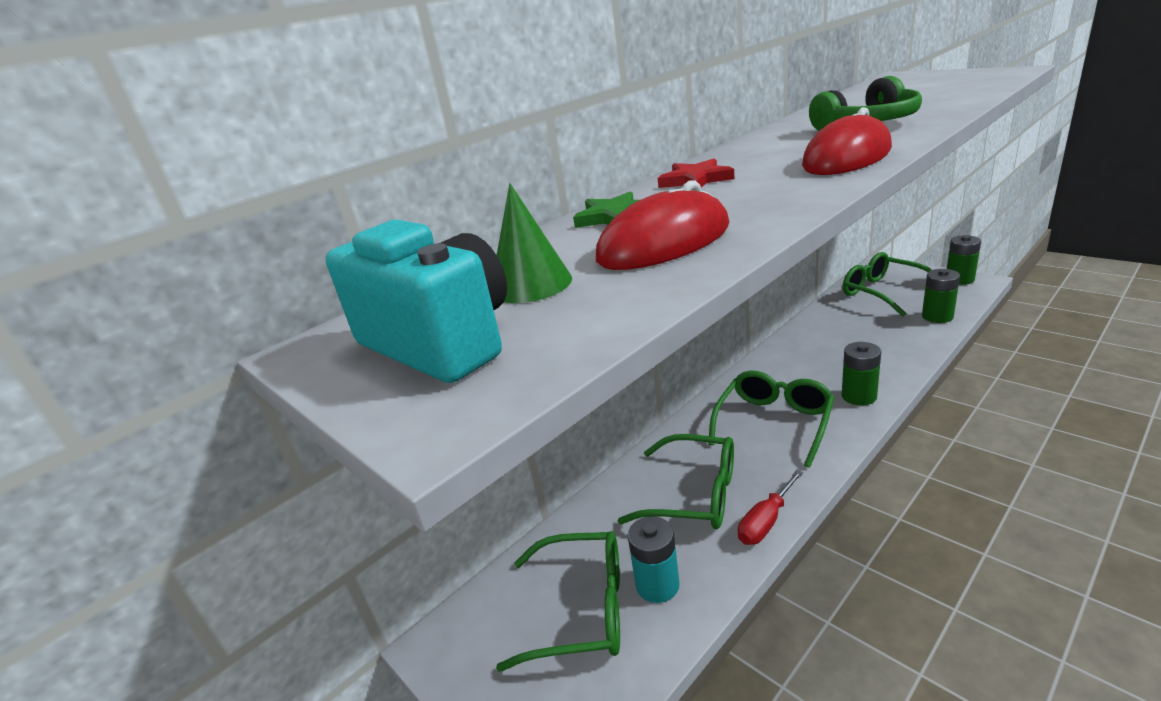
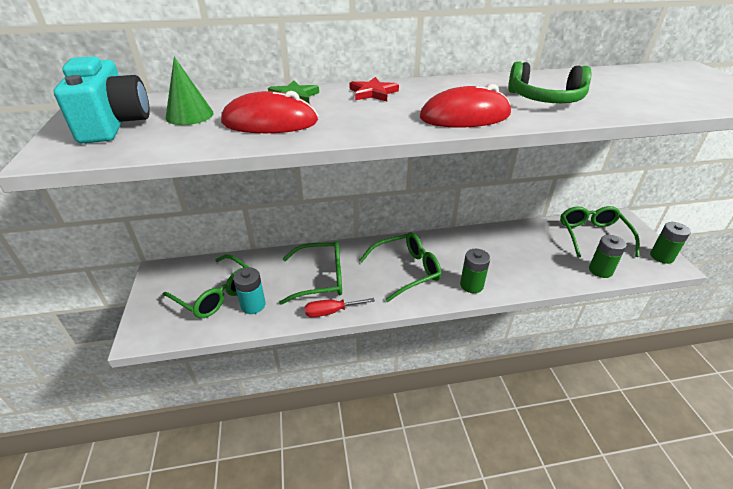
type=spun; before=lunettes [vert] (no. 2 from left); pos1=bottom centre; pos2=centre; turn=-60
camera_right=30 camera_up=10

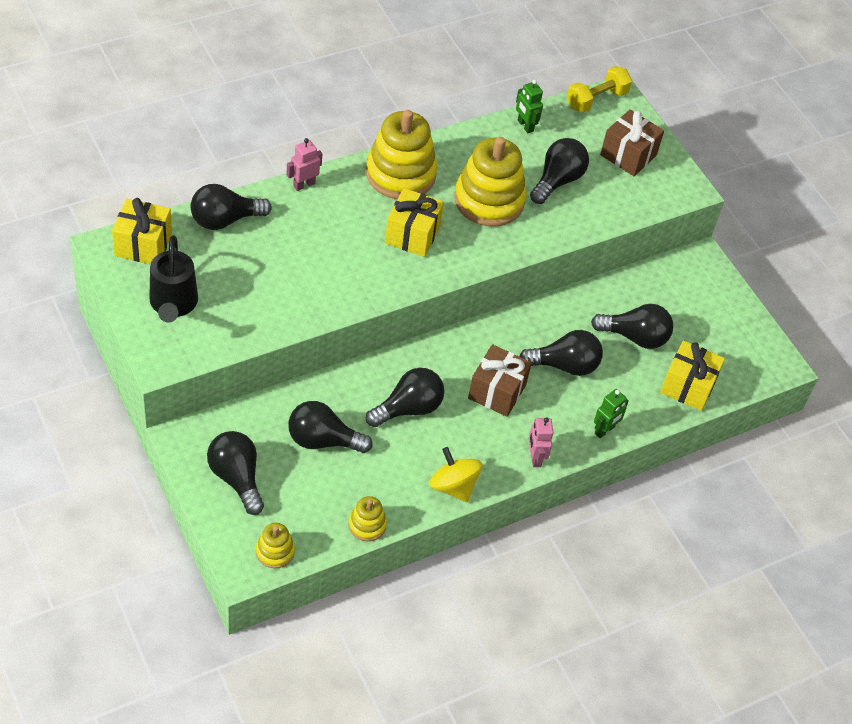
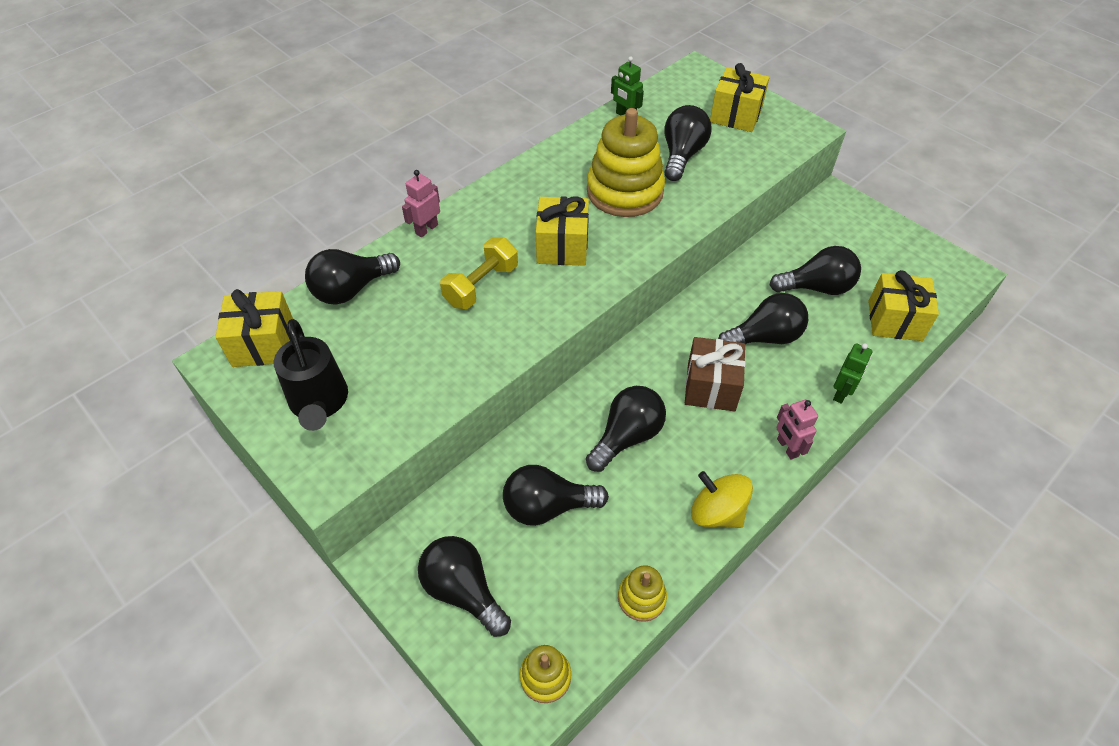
type=missing; before=jouet à empiler [jaune] (no. 3 from left); pos1=top centre
type=relocated; before=haltère [jaune]; pos1=top right; pos2=centre
type=colour; before=cadeau [marron] (no. 2 from left); after=cadeau [jaune] (no. 3 from left); pos1=top right; pos2=top centre
camera_right=-10 camera_up=0

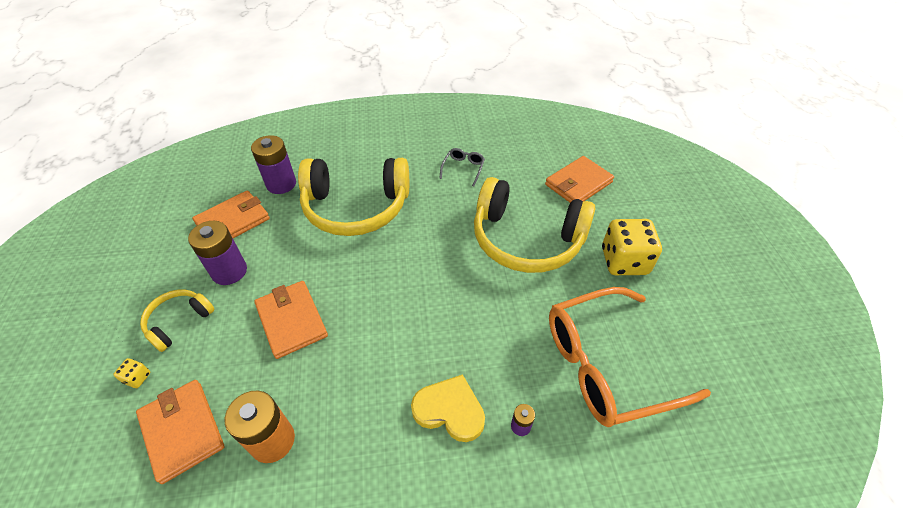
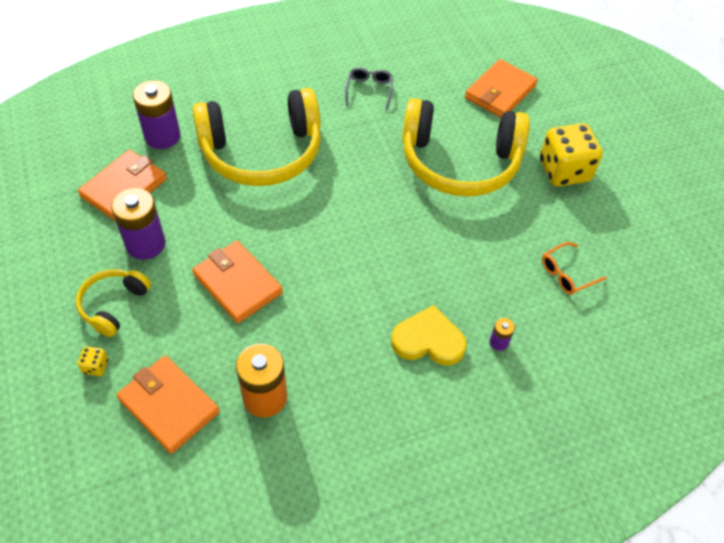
type=size; before=lunettes [orange]; pos1=bottom right; pos2=middle right; scale=0.41
camera_right=-15 camera_up=5

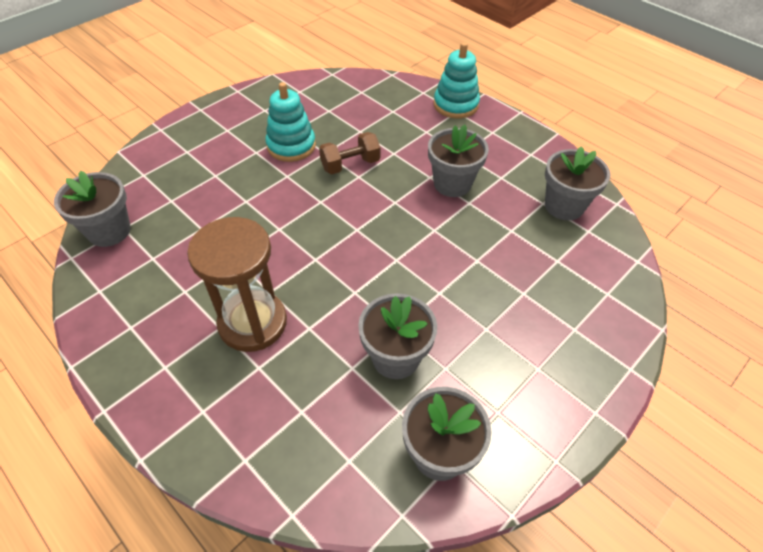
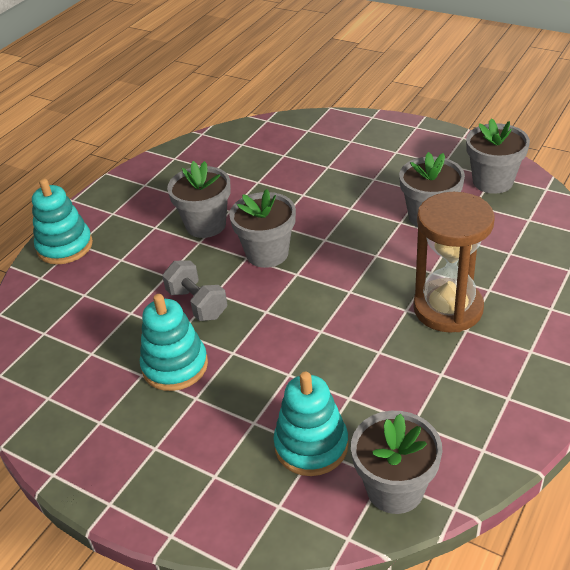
type=appeared; after=jouet à empiler [turquoise] (no. 3 from left); pos2=bottom centre
type=relocated; before=pot de fleurs [gris] (no. 5 from left in the first image); after=pot de fleurs [gris] (no. 2 from left); pos1=top right; pos2=centre
type=colour; before=haltère [marron]; after=haltère [gris]; pos1=top centre; pos2=centre
camera_right=-100 camera_up=-10

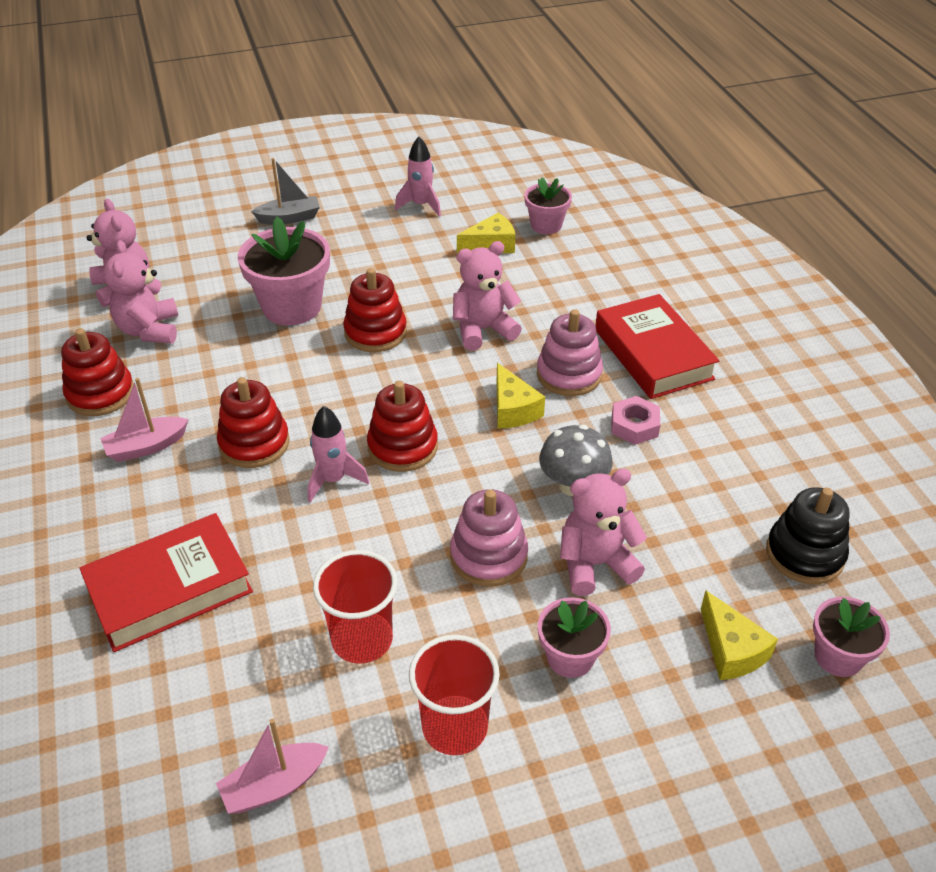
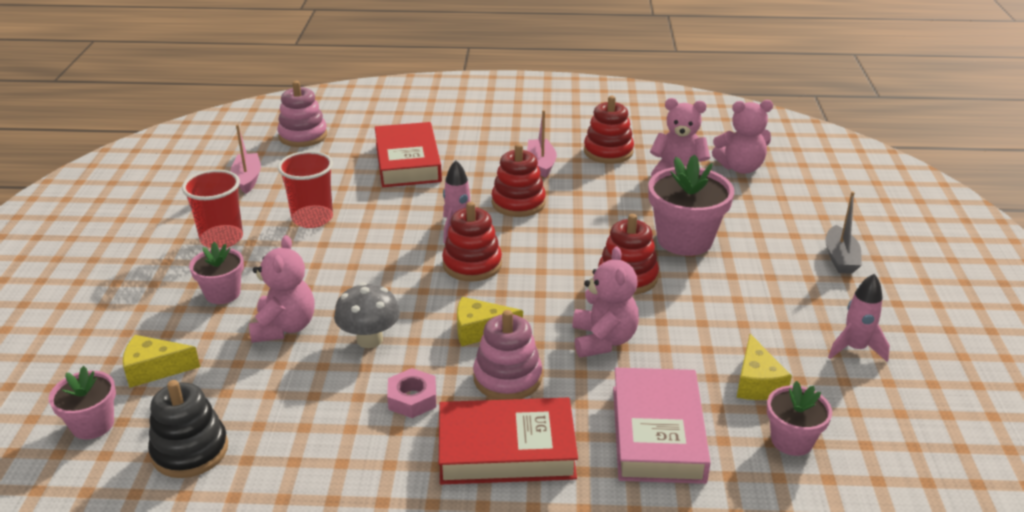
type=appeared; after=livre [rose]; pos2=bottom centre
type=relocated; before=jouet à empiler [rose] (no. 1 from left); pos1=centre; pos2=top left
camera_right=110 camera_up=-10

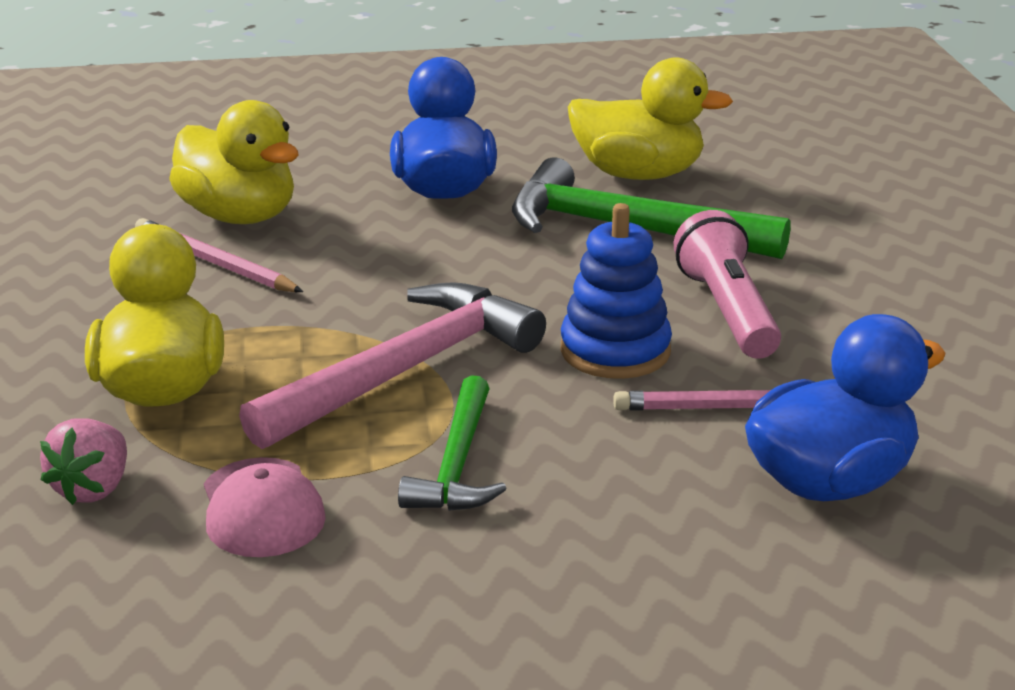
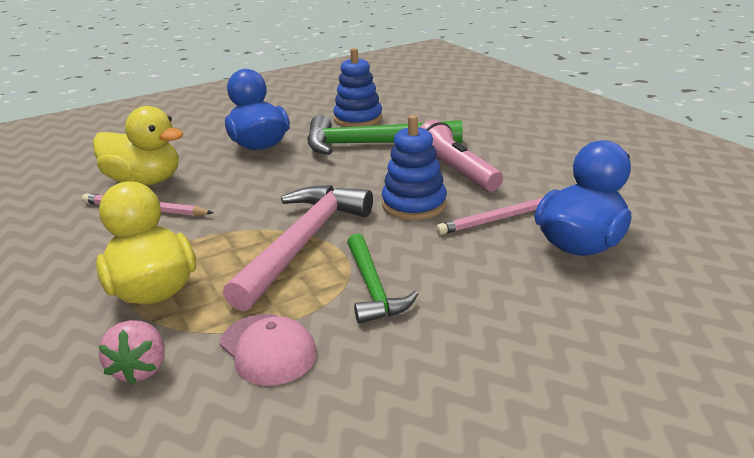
type=exchanged; before=canard [jaune] (no. 3 from left); after=jouet à empiler [bleu] (no. 1 from left); pos1=top centre; pos2=top centre
camera_right=-20 camera_up=0

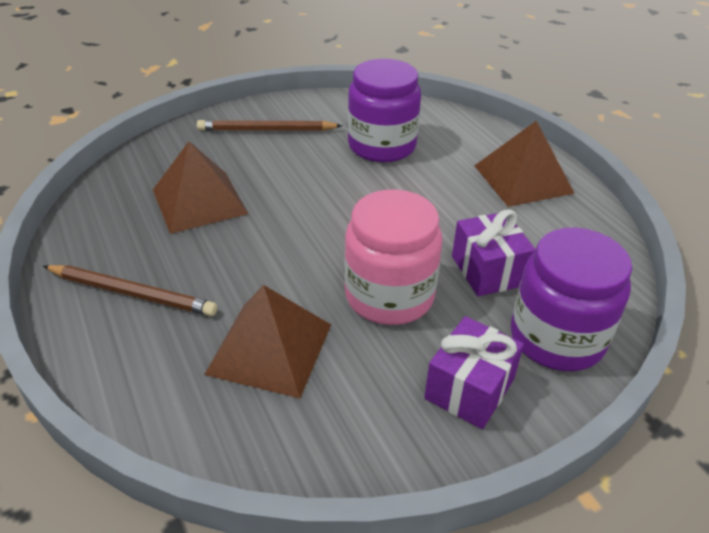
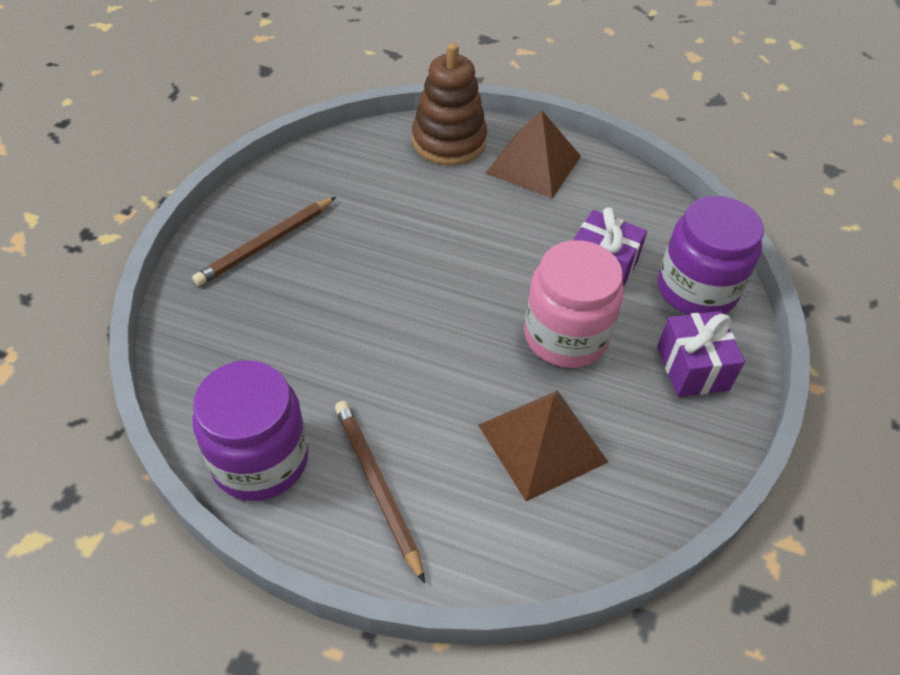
type=missing; before=pyramide [marron] (no. 1 from left); pos1=middle left
type=appeared; after=jouet à empiler [marron]; pos2=top centre
type=relocated; before=bocal [violet] (no. 1 from left); pos1=top centre; pos2=middle left
type=spun; before=crayon [marron] (no. 1 from left in the first image); pos1=middle left; pos2=bottom centre; turn=-90
camera_right=-45 camera_up=10

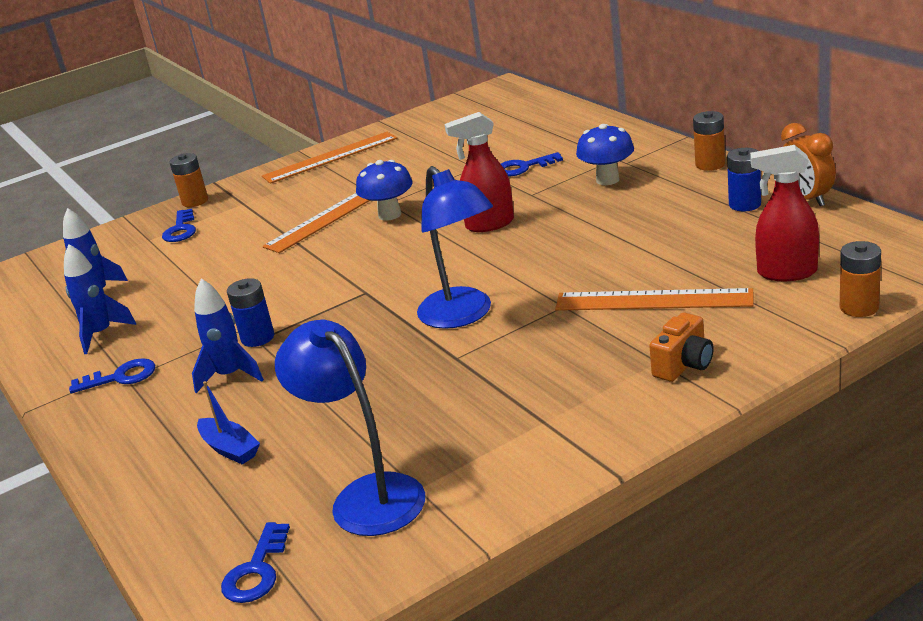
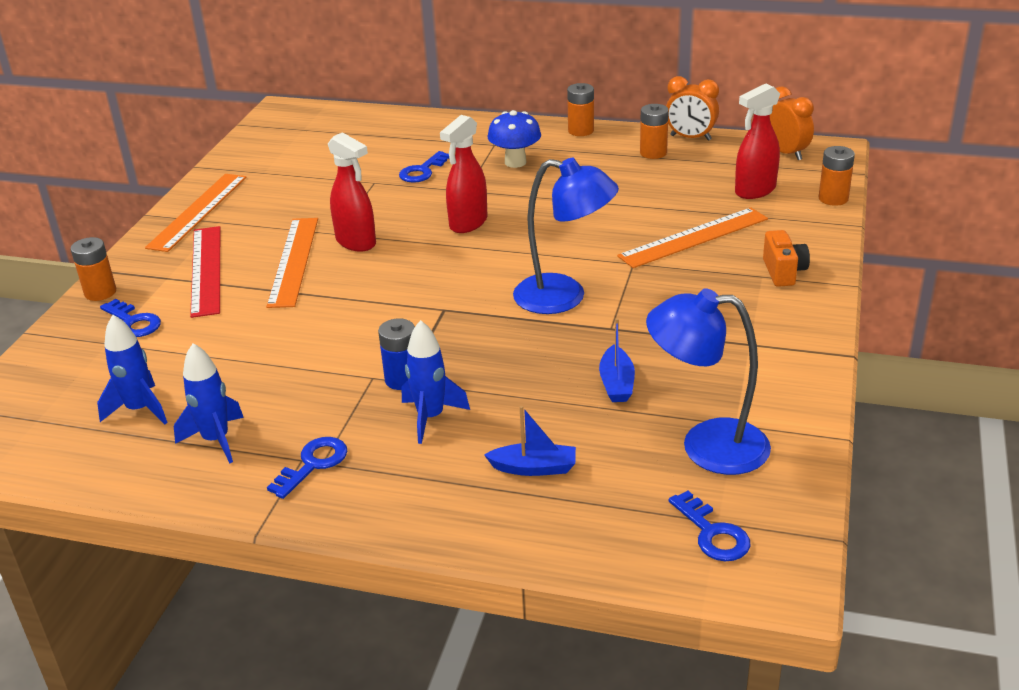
type=appeared; after=règle [rouge]; pos2=middle left
type=appeared; after=bateau [bleu] (no. 2 from left); pos2=centre
type=appeared; after=réveil [orange] (no. 2 from left); pos2=top right
type=exchanged; before=champignon [bleu] (no. 1 from left); after=vaporisateur [rouge] (no. 1 from left); pos1=top centre; pos2=top centre
type=colour; before=pile [bleu] (no. 2 from left); after=pile [orange] (no. 3 from left); pos1=top right; pos2=top centre
camera_right=-45 camera_up=5

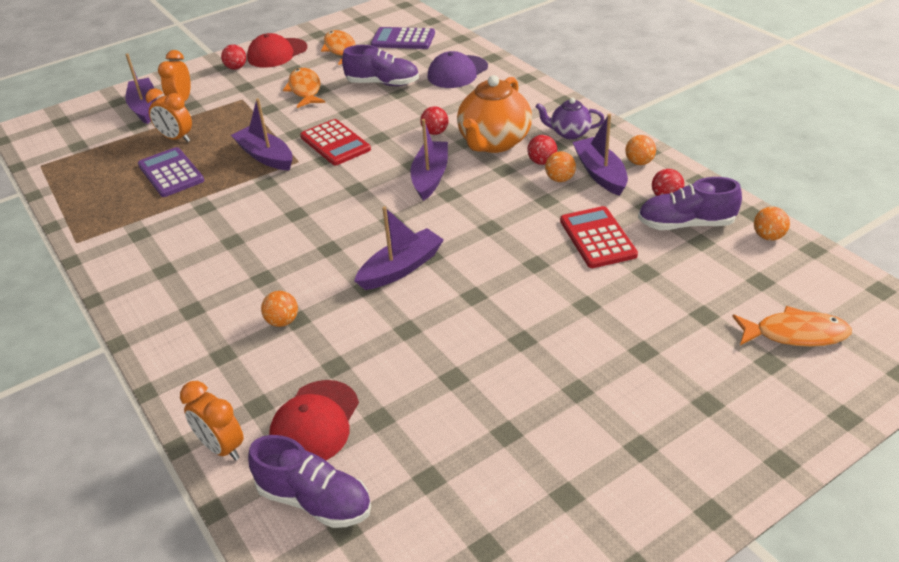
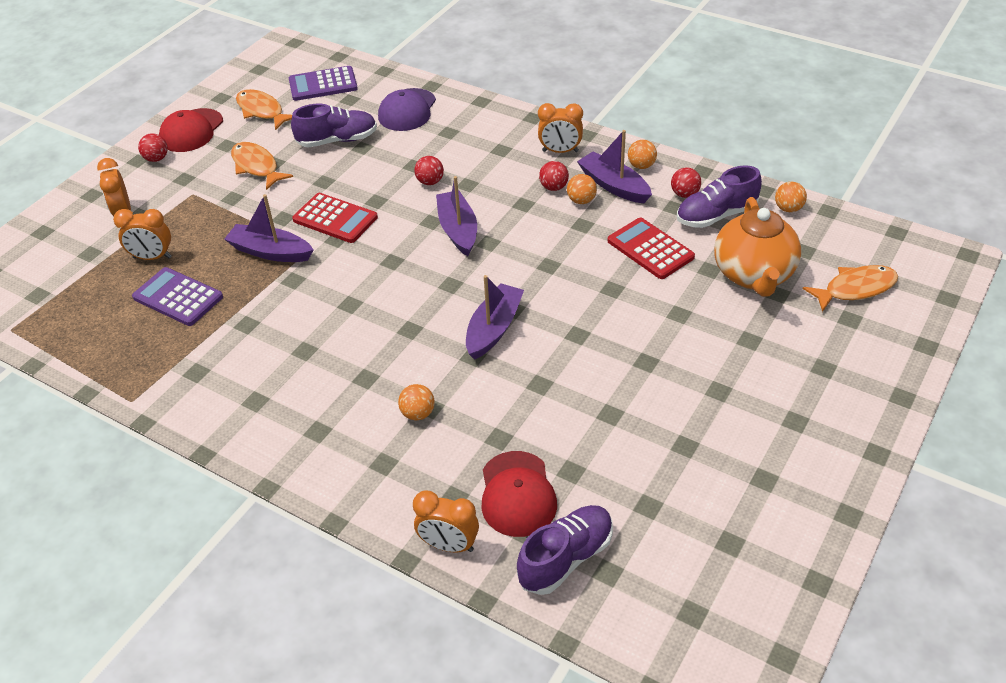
type=missing; before=bateau [violet] (no. 1 from left); pos1=top left
type=relocated; before=théière [orange]; pos1=top centre; pos2=middle right
type=exchanged; before=théière [violet]; after=réveil [orange] (no. 4 from left); pos1=top centre; pos2=top centre
type=spun; before=chaussure [violet] (no. 1 from left in the first image); pos1=bottom centre; pos2=bottom centre; turn=-45
camera_right=-25 camera_up=5

